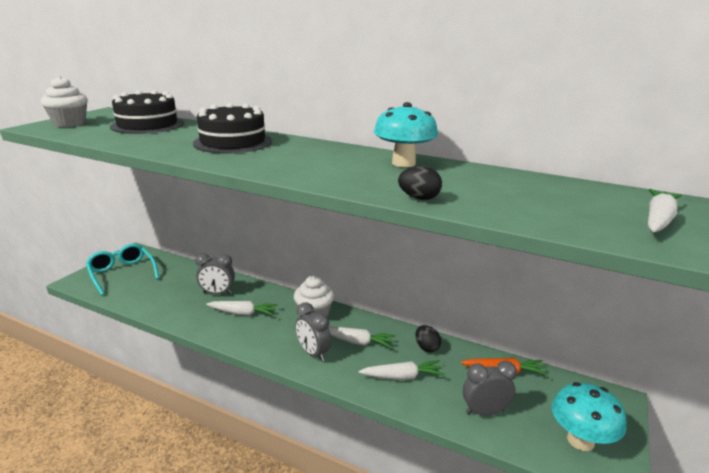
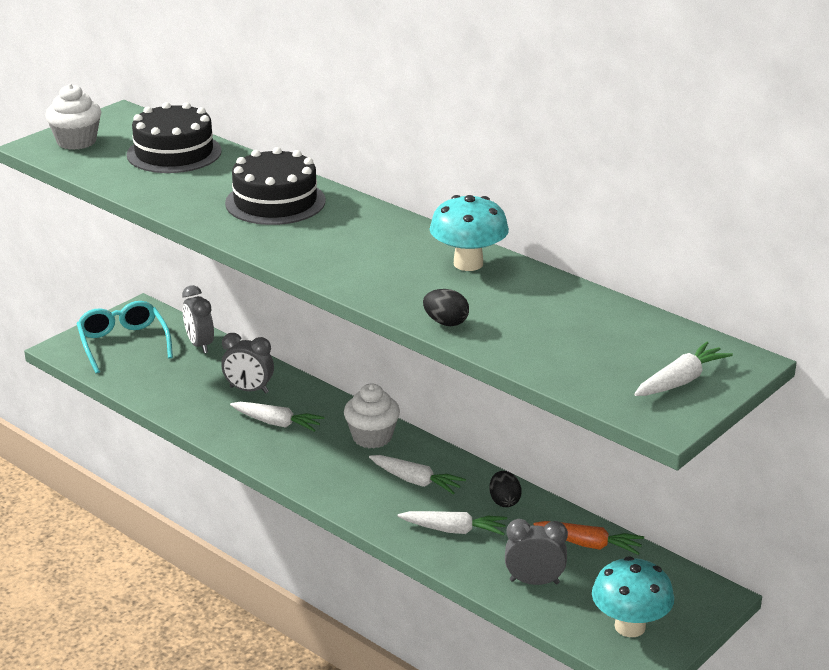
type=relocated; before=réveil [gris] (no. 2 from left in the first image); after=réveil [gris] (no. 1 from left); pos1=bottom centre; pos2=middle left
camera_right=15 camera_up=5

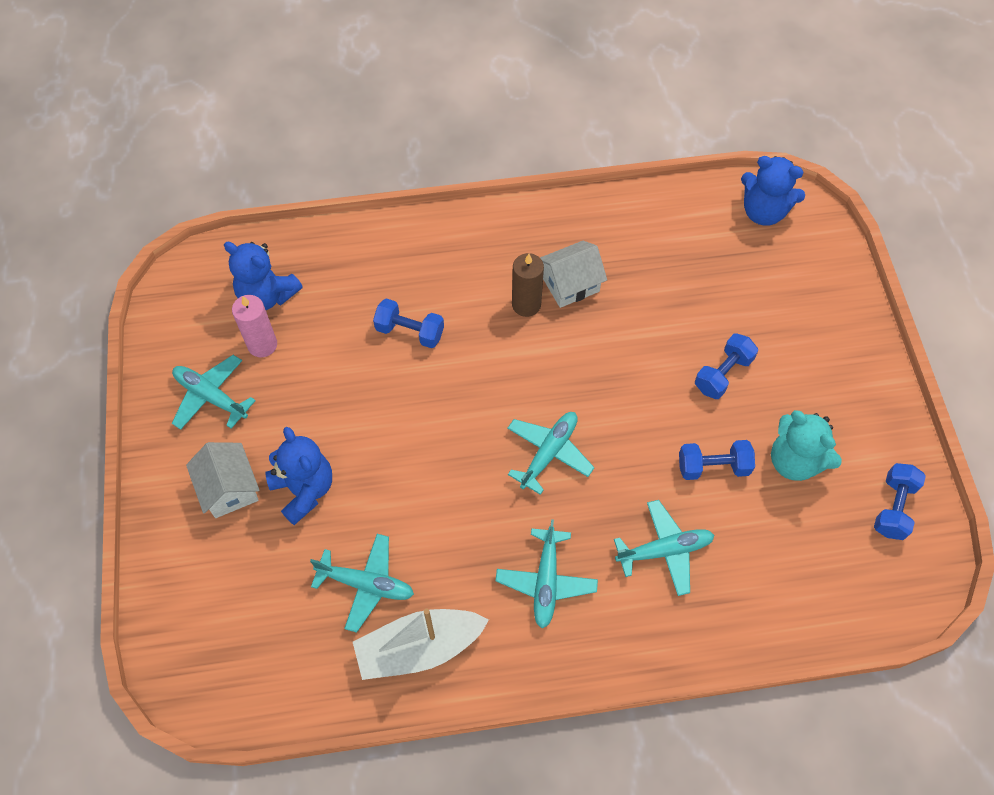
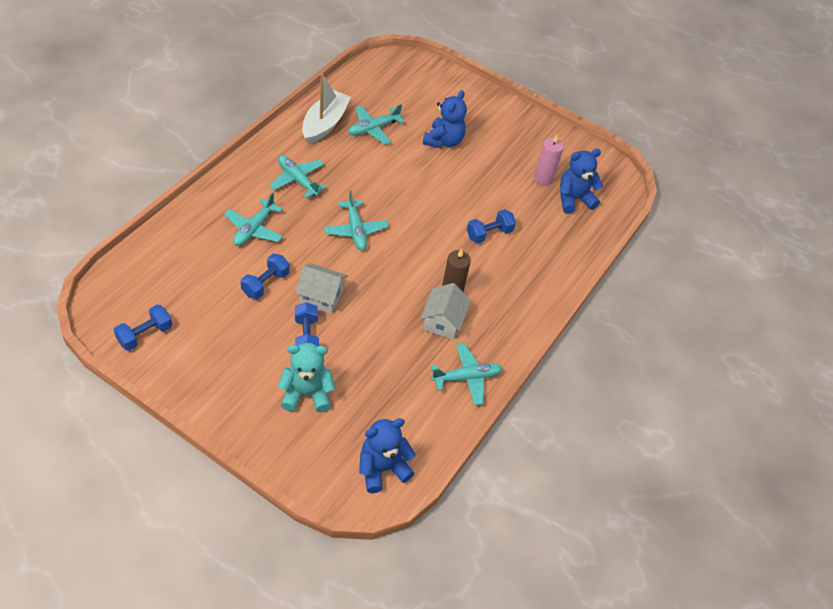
type=relocated; before=avion [turquoise] (no. 1 from left in the first image); after=avion [turquoise] (no. 5 from left); pos1=middle left; pos2=centre
type=relocated; before=maison [blanc] (no. 1 from left); pos1=middle left; pos2=centre
type=relocated; before=ours en peluche [turquoise]; pos1=middle right; pos2=centre
type=spun; before=ours en peluche [bleu] (no. 2 from left); pos1=middle left; pos2=top centre; turn=-75
type=spun; before=haltère [bleu] (no. 4 from left in the first image); pos1=middle right; pos2=middle left; turn=75
camera_right=125 camera_up=-10

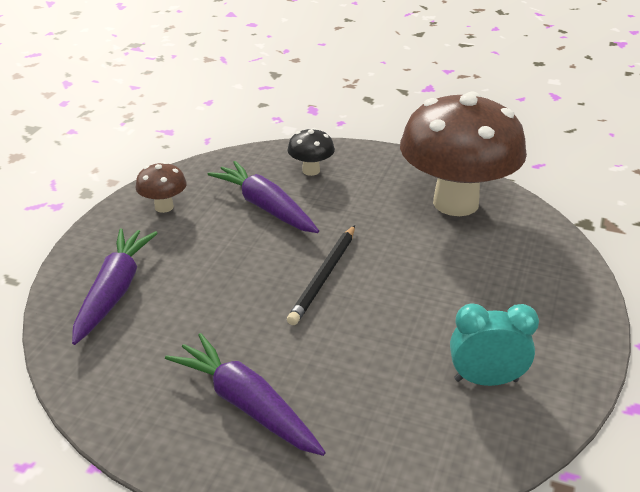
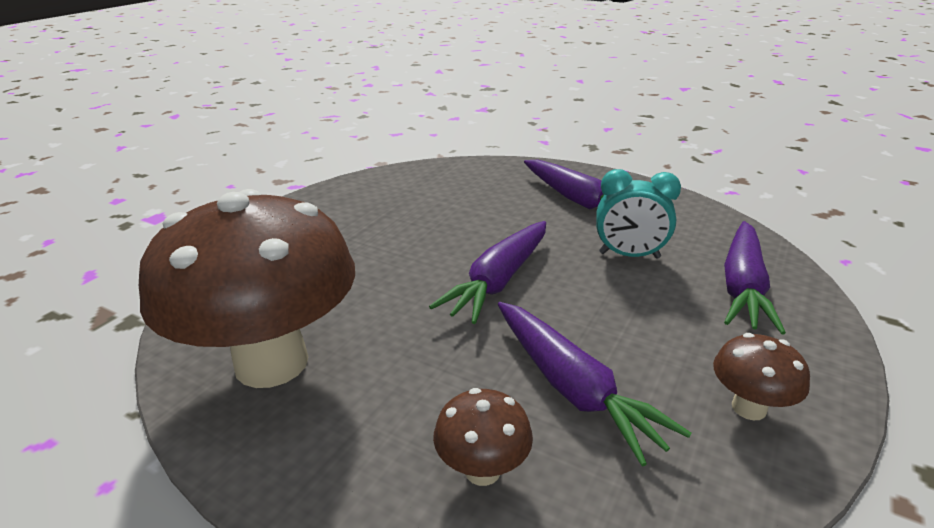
type=relocated; before=réveil [turquoise]; pos1=bottom right; pos2=middle right
type=exchanged; before=crayon [noir]; after=carotte [violet] (no. 1 from left); pos1=centre; pos2=centre
type=colour; before=champignon [noir]; after=champignon [marron] (no. 2 from left); pos1=top centre; pos2=bottom centre
camera_right=-170 camera_up=-5

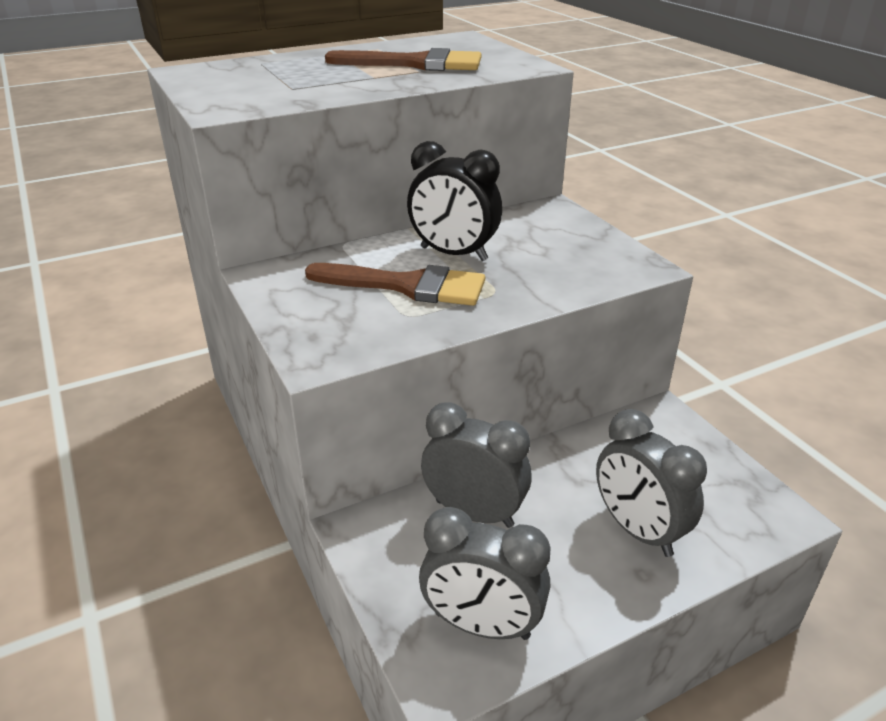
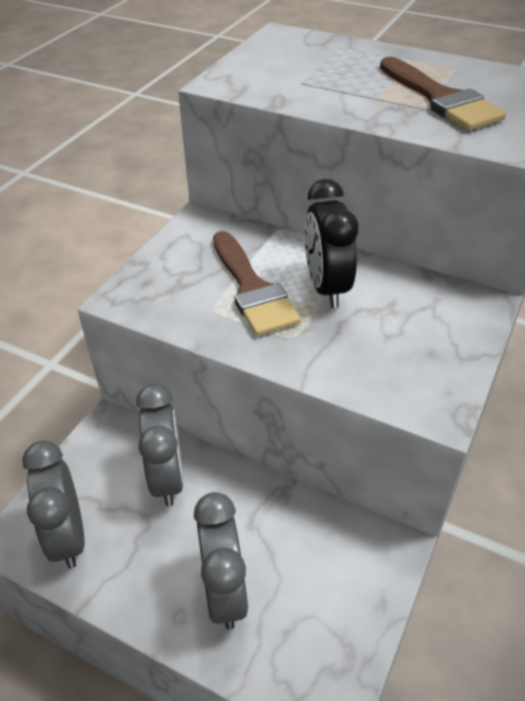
type=spun; before=réveil [gris] (no. 3 from left); pos1=bottom right; pos2=bottom centre; turn=150
camera_right=55 camera_up=10

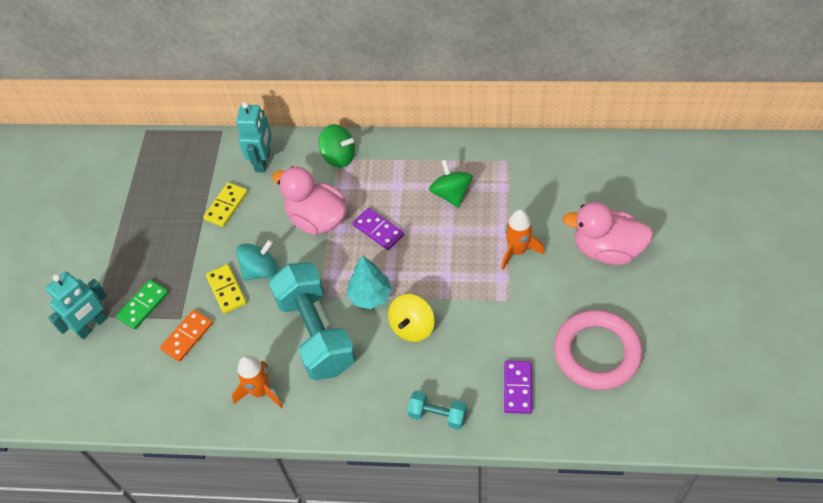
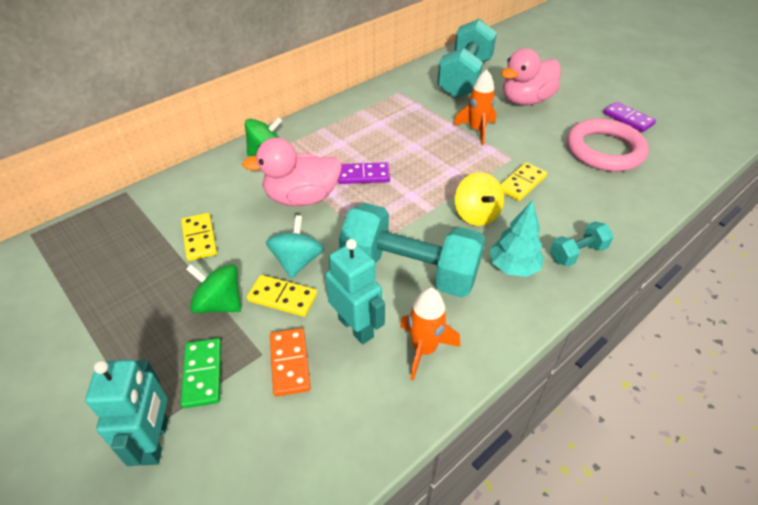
type=appeared; after=haltère [turquoise] (no. 2 from left); pos2=top centre
type=appeared; after=domino [jaune] (no. 3 from left); pos2=middle right
type=relocated; before=robot [turquoise] (no. 2 from left); pos1=top left; pos2=centre
type=relocated; before=arbre [turquoise]; pos1=centre; pos2=middle right
type=relocated; before=toupie [vert] (no. 2 from left in the first image); after=toupie [vert] (no. 1 from left); pos1=centre; pos2=middle left
type=relocated; before=domino [violet] (no. 2 from left); pos1=bottom centre; pos2=top right
camera_right=-50 camera_up=-10

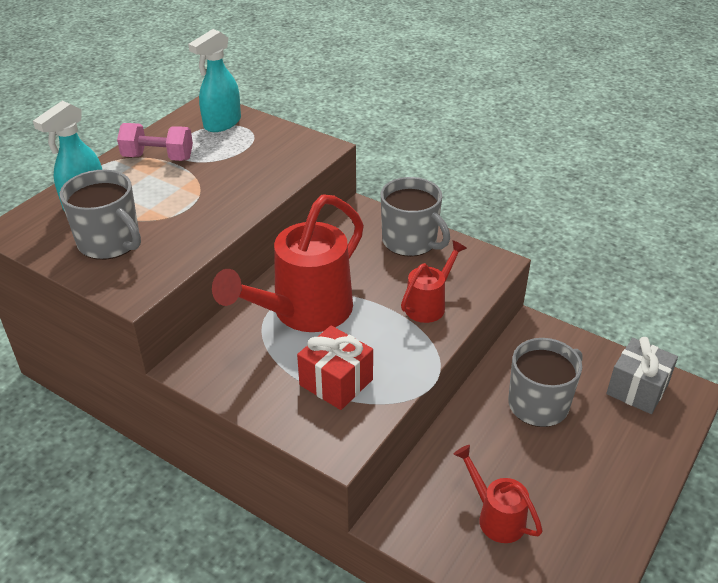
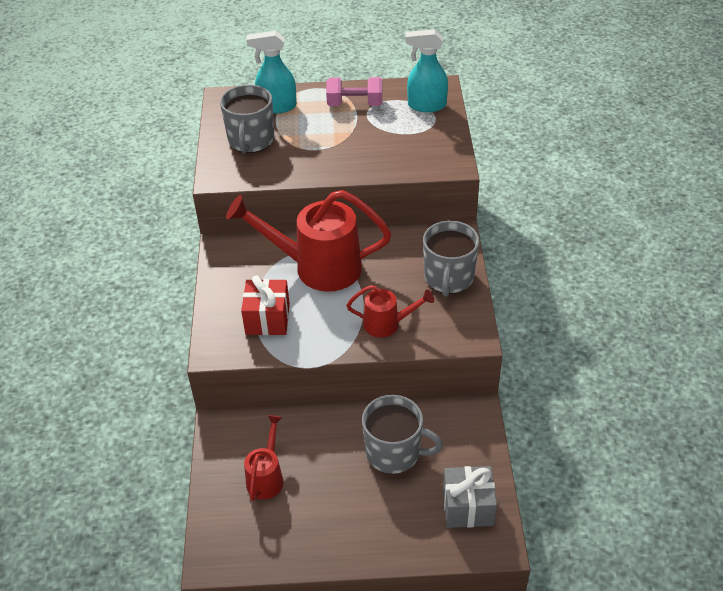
type=spun; before=haltère [rose]; pos1=top left; pos2=top centre; turn=-60
camera_right=55 camera_up=5

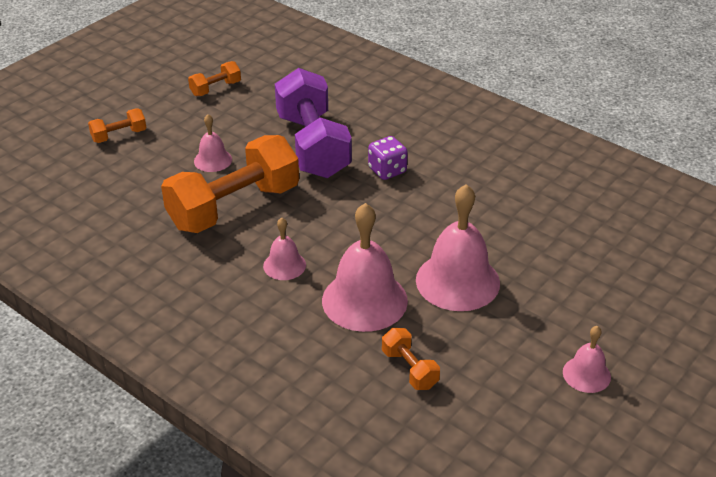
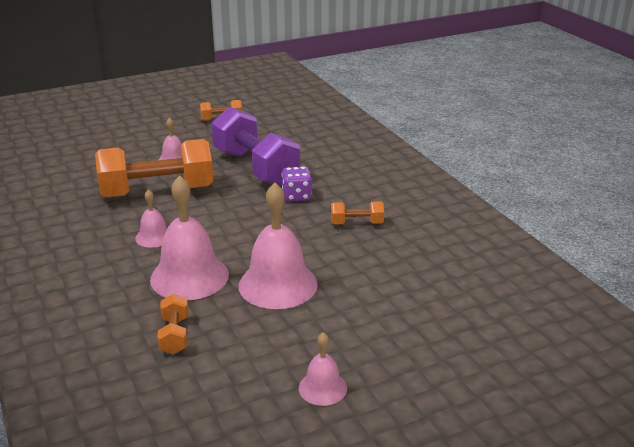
type=relocated; before=haltère [orange] (no. 1 from left in the first image); after=haltère [orange] (no. 4 from left); pos1=top left; pos2=centre
type=spun; before=haltère [violet]; pos1=top centre; pos2=top centre; turn=-45
camera_right=25 camera_up=-10

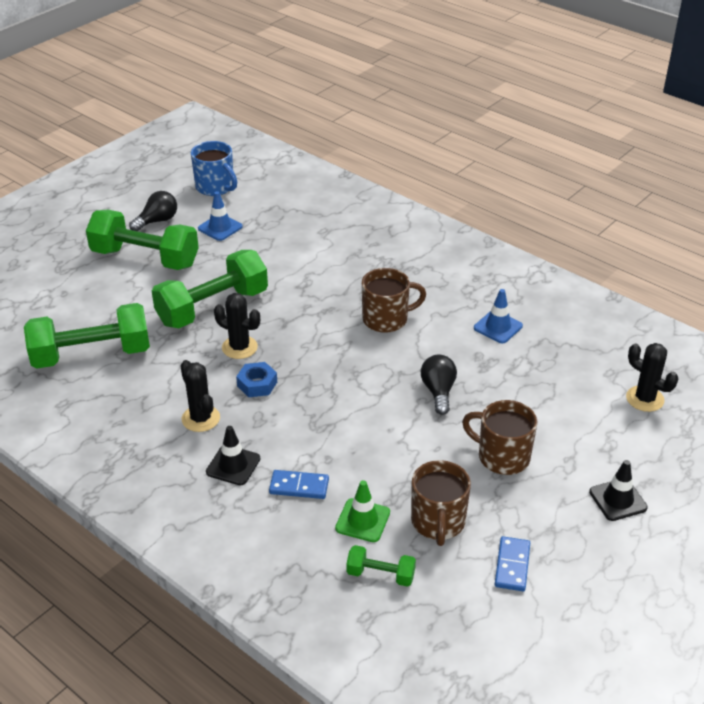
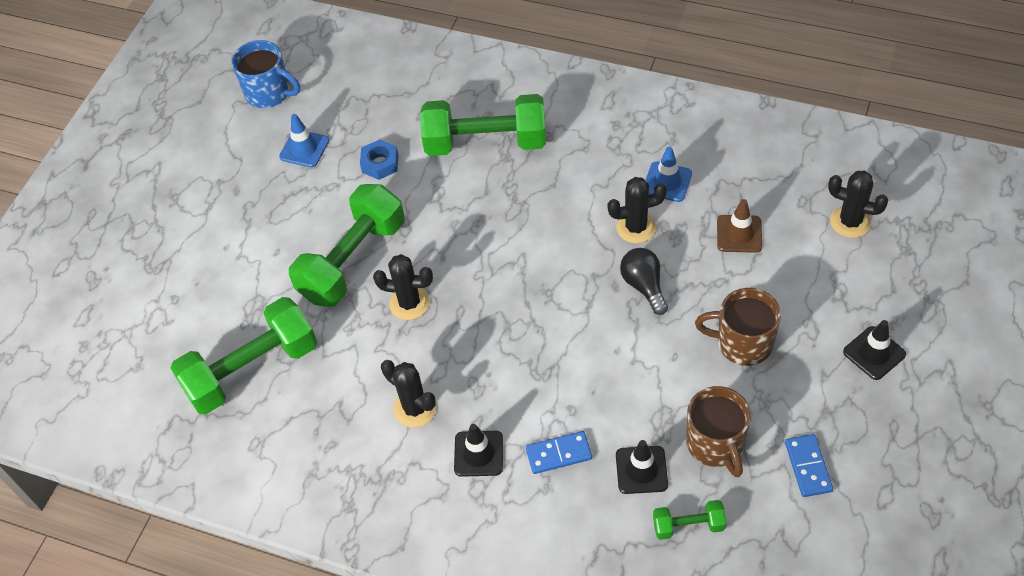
type=missing; before=ampoule [noir] (no. 1 from left); pos1=top left
type=missing; before=tasse [marron] (no. 1 from left); pos1=centre
type=appeared; after=cactus [noir] (no. 3 from left); pos2=centre
type=appeared; after=cône de chantier [marron]; pos2=middle right
type=relocated; before=haltère [vert] (no. 2 from left in the first image); after=haltère [vert] (no. 3 from left); pos1=middle left; pos2=top centre
type=relocated; before=écrou [bleu]; pos1=centre; pos2=top centre
type=colour; before=cône de chantier [vert]; after=cône de chantier [noir] (no. 2 from left); pos1=bottom centre; pos2=bottom centre
camera_right=-15 camera_up=15

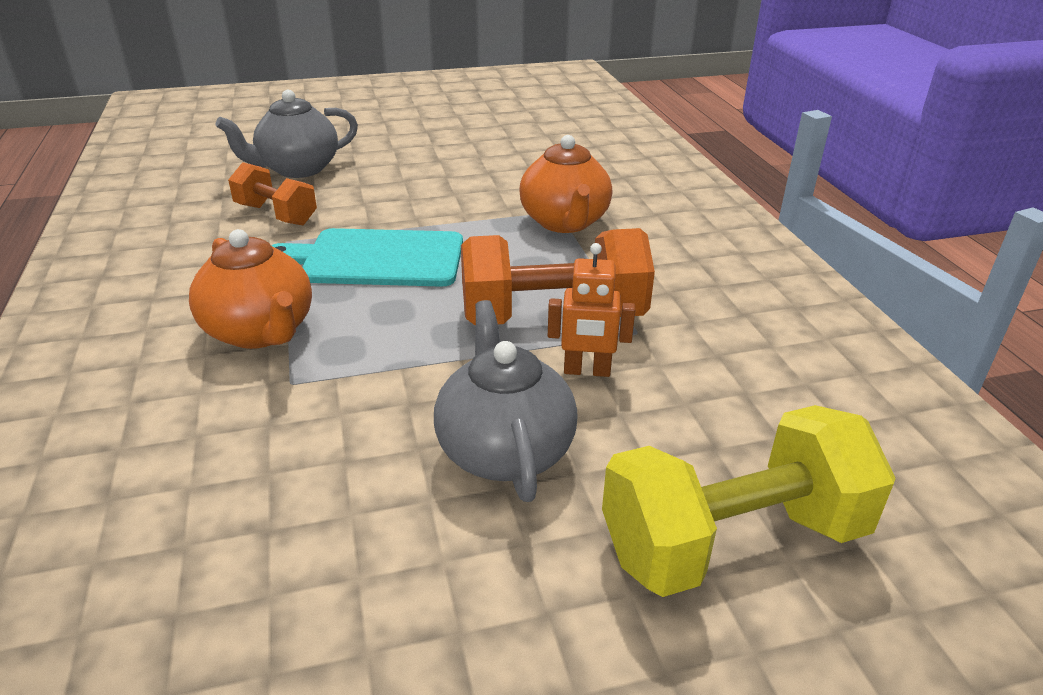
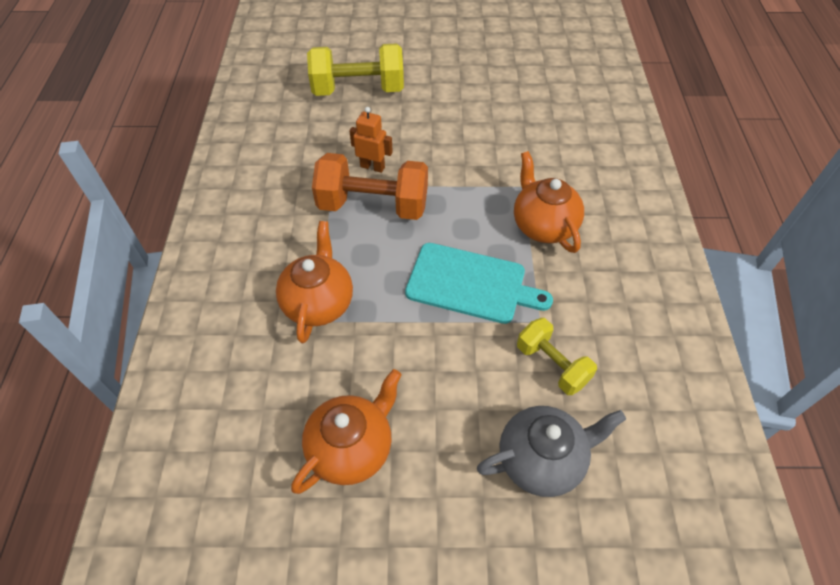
type=missing; before=théière [gris] (no. 2 from left); pos1=centre
type=appeared; after=théière [orange] (no. 2 from left); pos2=bottom centre
type=colour; before=haltère [orange] (no. 1 from left); after=haltère [jaune] (no. 2 from left); pos1=top left; pos2=centre
camera_right=-165 camera_up=20

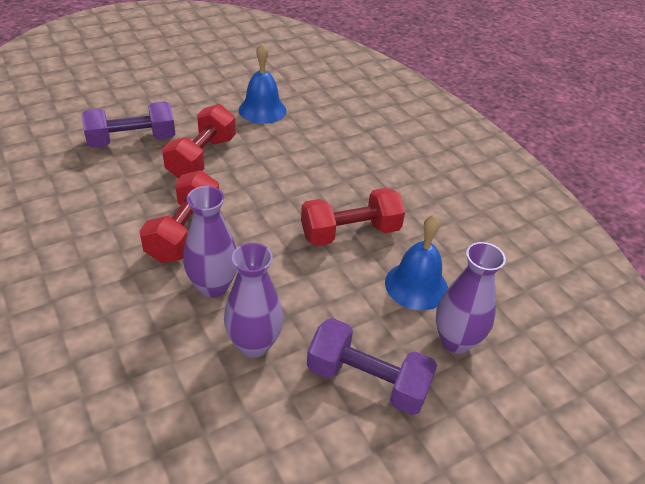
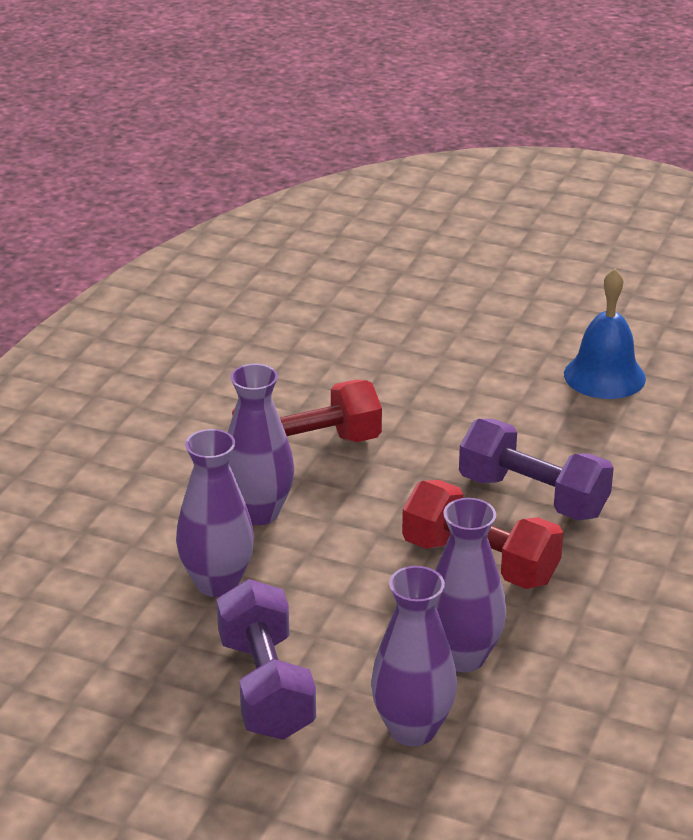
type=missing; before=haltère [rouge] (no. 2 from left); pos1=top left
type=relocated; before=haltère [violet] (no. 1 from left in the first image); after=haltère [violet] (no. 2 from left); pos1=top left; pos2=middle right
type=exchanged; before=cloche [bleu] (no. 2 from left); after=vase [violet] (no. 4 from left); pos1=centre; pos2=bottom right
camera_right=55 camera_up=-10

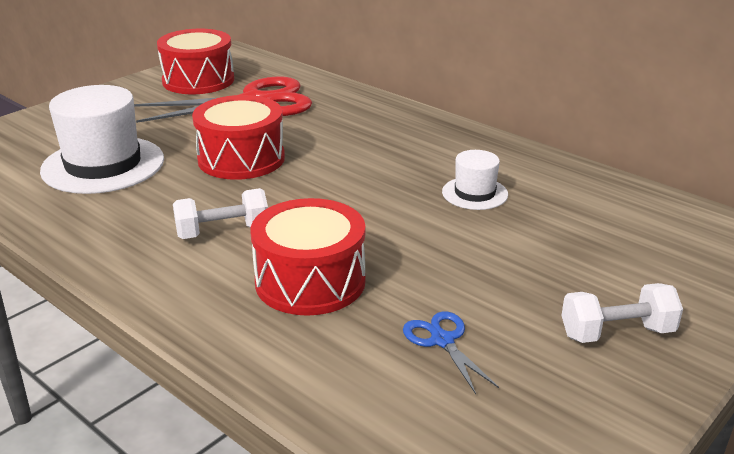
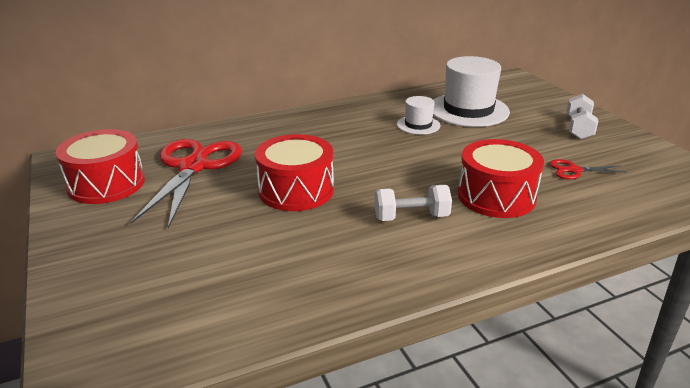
type=relocated; before=chapeau [blanc] (no. 1 from left in the first image); after=chapeau [blanc] (no. 2 from left); pos1=top left; pos2=top right
type=colour; before=ciseaux [bleu]; after=ciseaux [rouge] (no. 2 from left); pos1=bottom centre; pos2=middle right
type=spun; before=haltère [blanc] (no. 1 from left); pos1=middle left; pos2=centre; turn=75
camera_right=-65 camera_up=0

